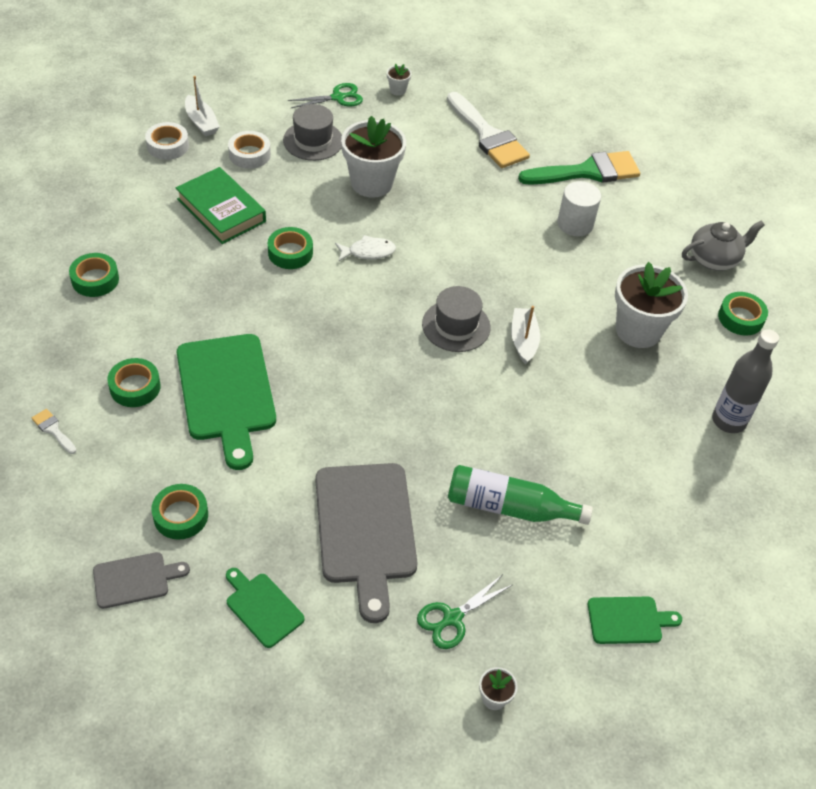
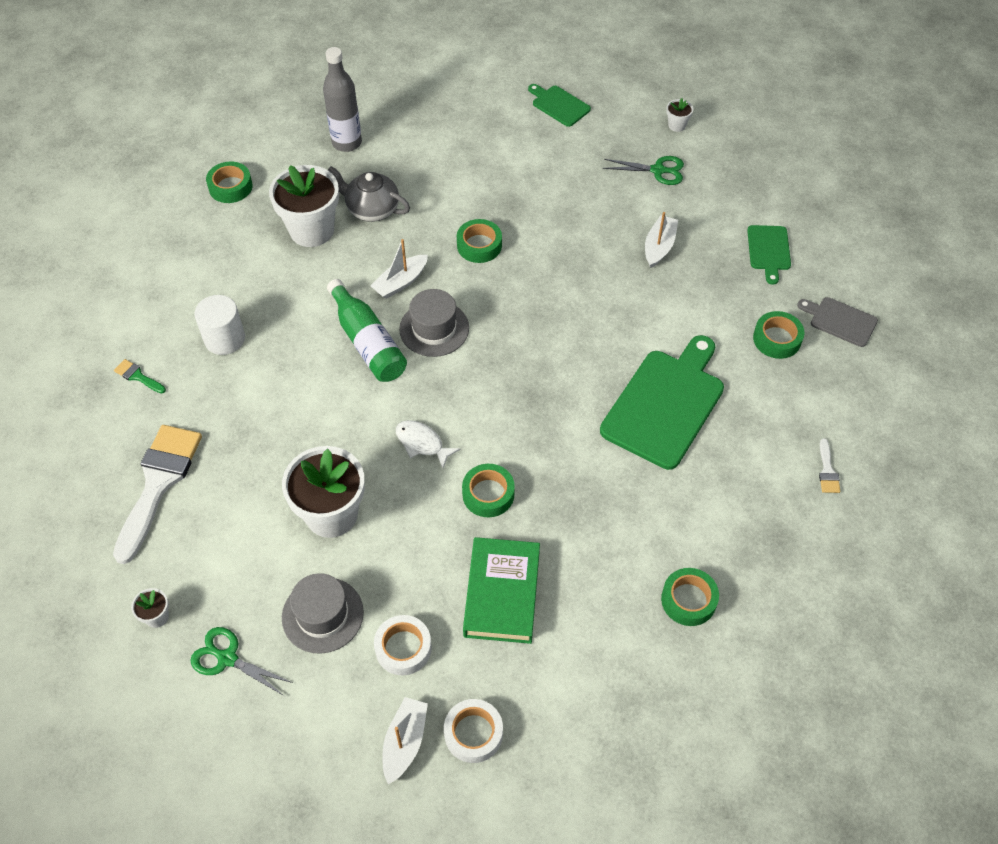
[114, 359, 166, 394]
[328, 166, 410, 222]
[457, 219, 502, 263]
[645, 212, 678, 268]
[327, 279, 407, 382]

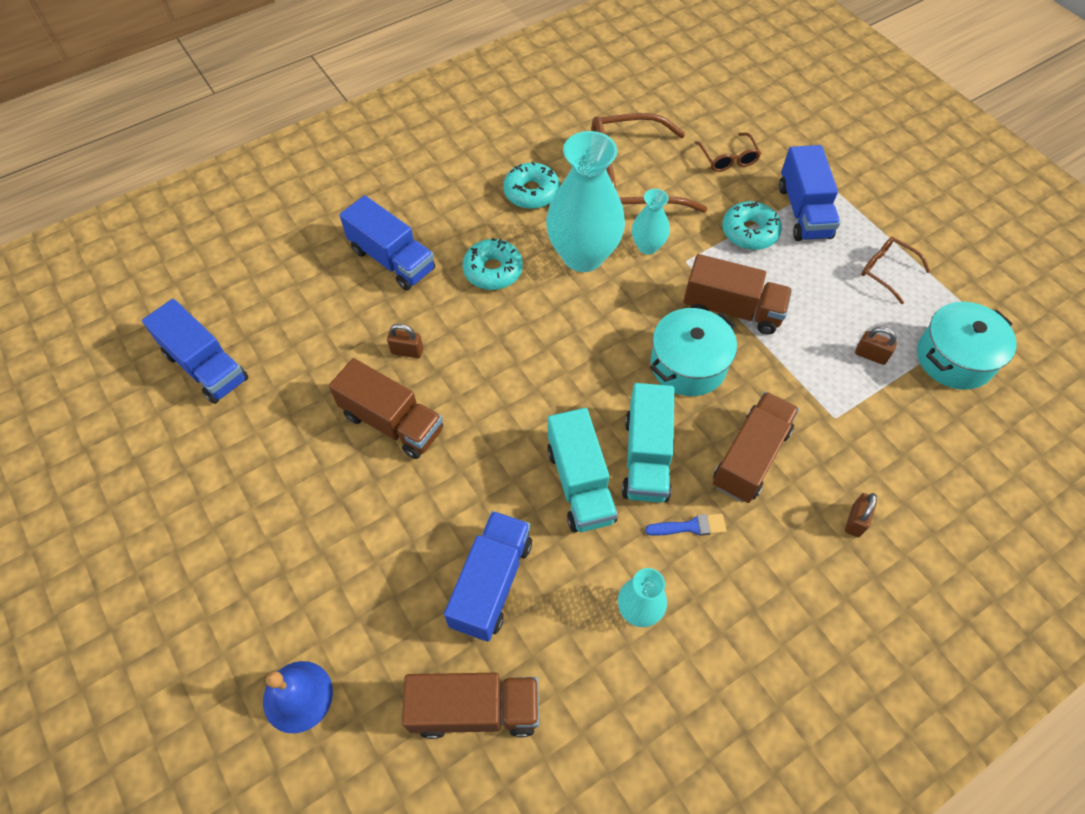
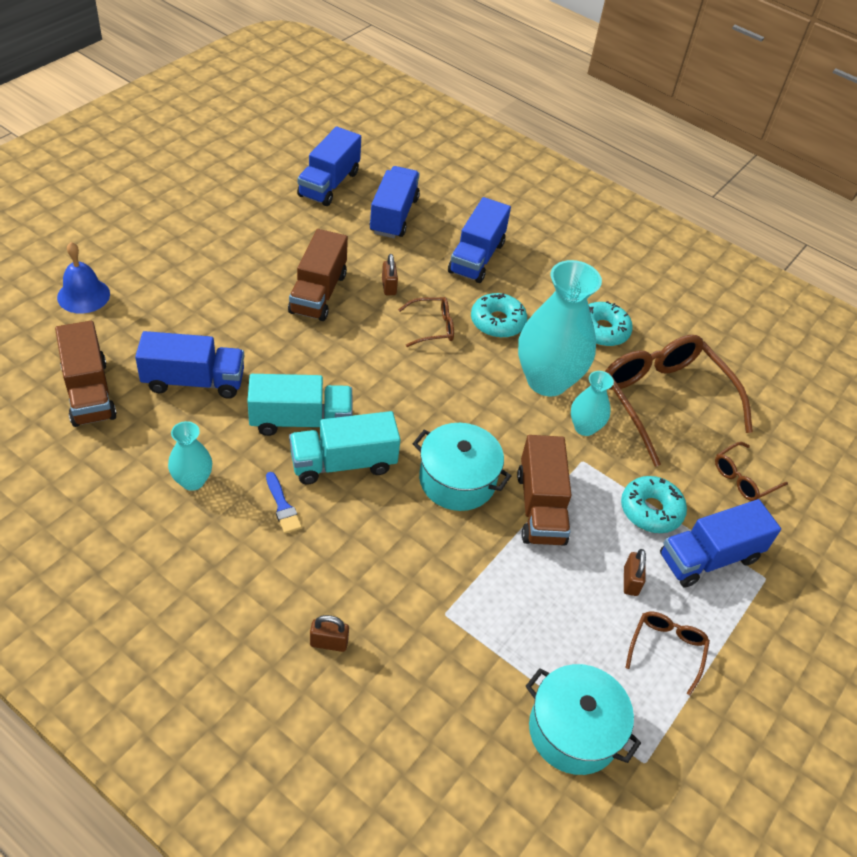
[624, 549, 646, 596]
[713, 392, 799, 503] (first image)
[247, 374, 352, 436]
[370, 166, 420, 238]
[398, 297, 454, 347]

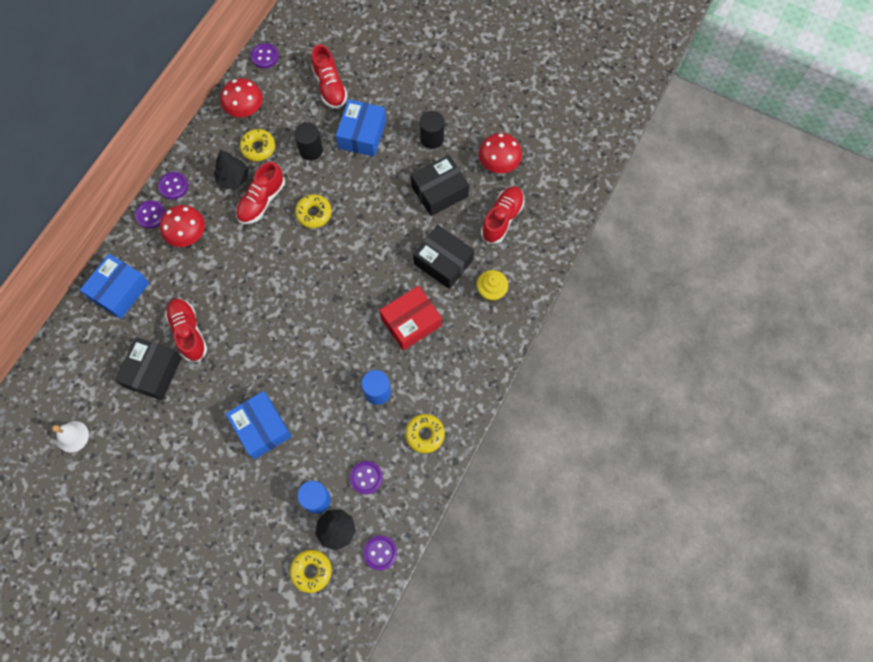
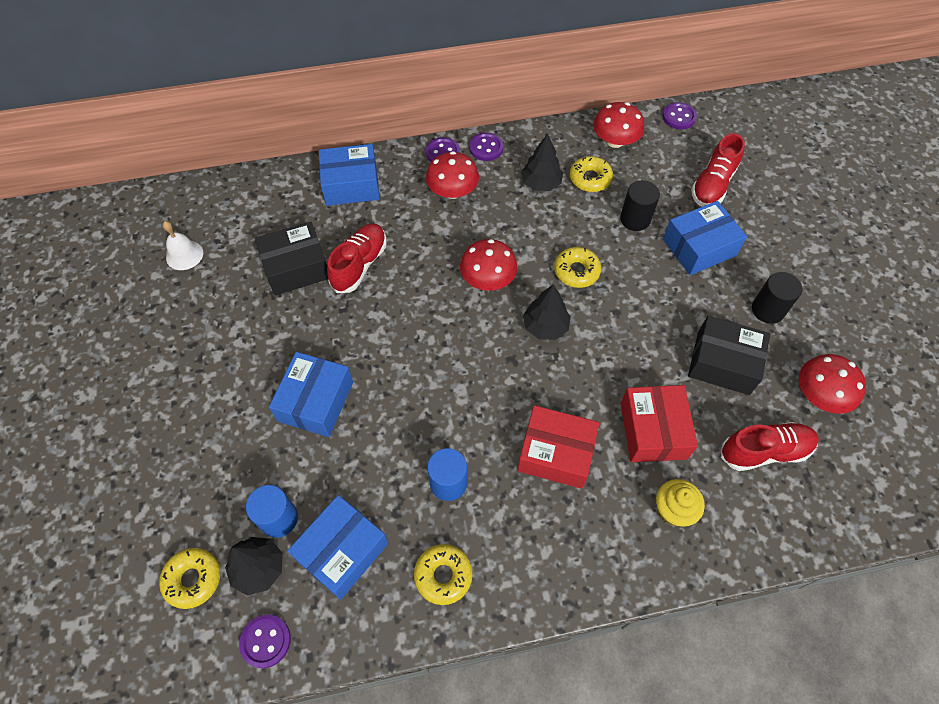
[236, 162, 285, 224] (first image)
[620, 385, 698, 462]
[287, 495, 389, 600]
[460, 239, 517, 291]
[523, 284, 571, 340]

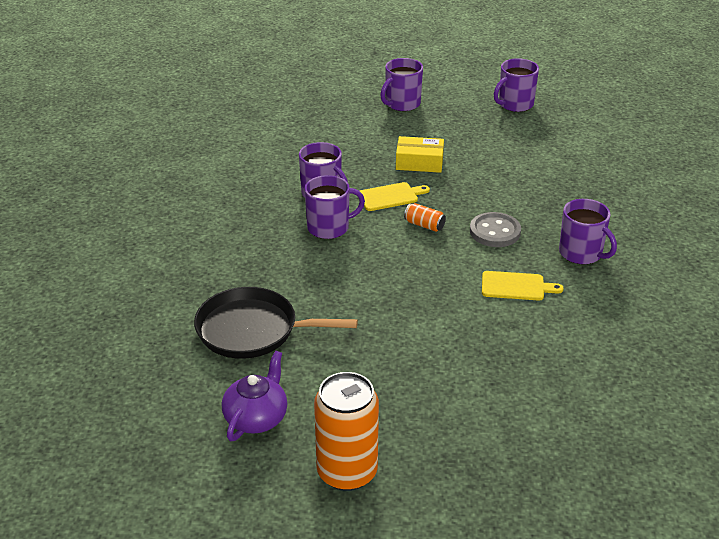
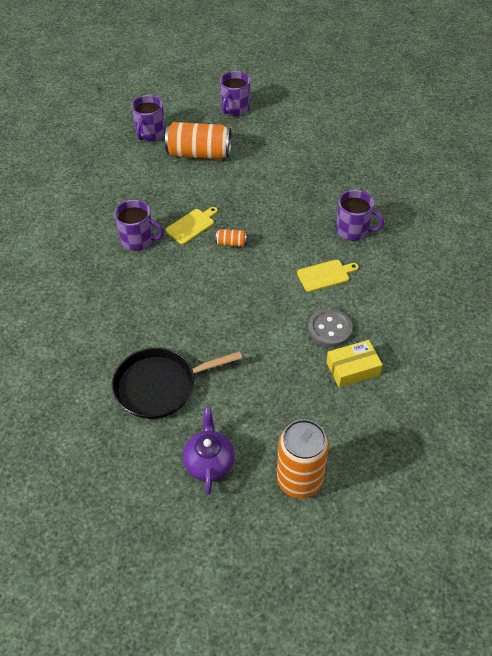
[326, 340, 383, 388]
[305, 175, 365, 239] (first image)
[308, 309, 353, 347]
[165, 122, 231, 159]

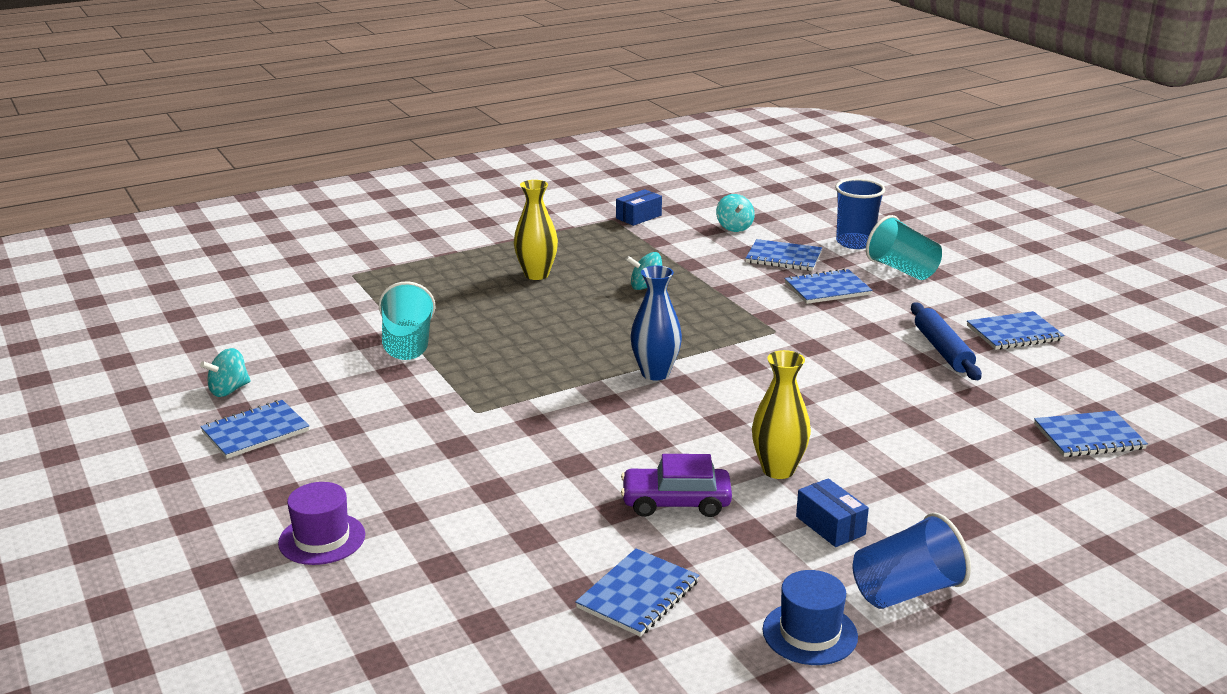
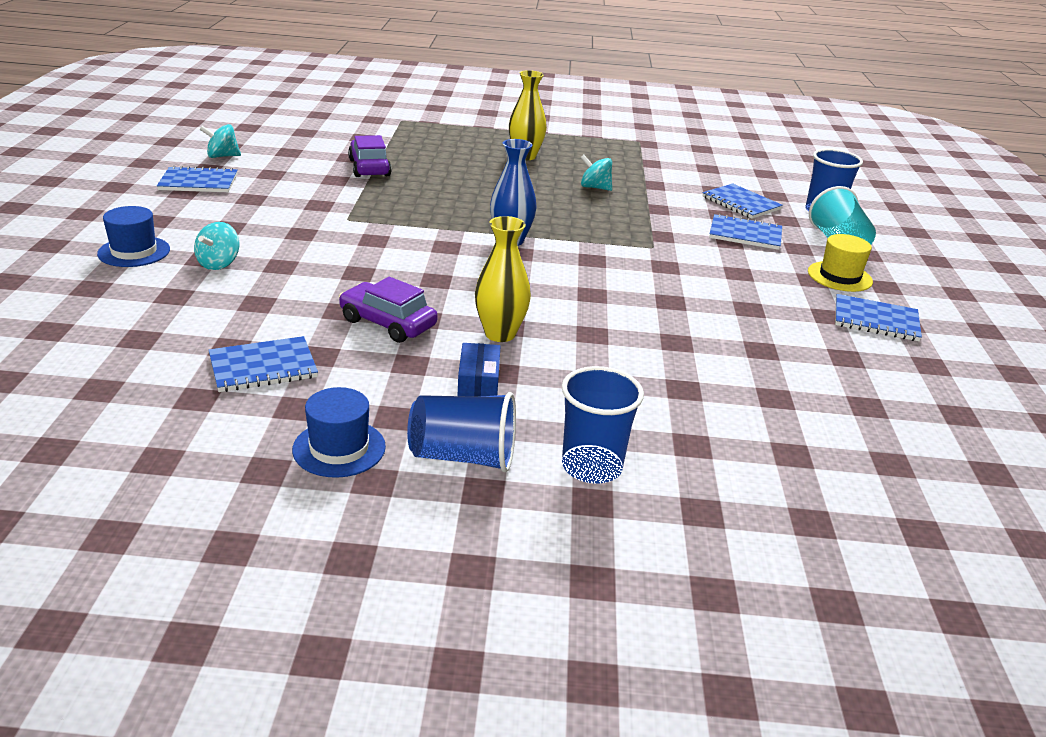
[616, 189, 662, 226] (first image)
[194, 222, 239, 270]
[348, 135, 392, 177]
[911, 302, 982, 380] (first image)
[1034, 411, 1148, 457] (first image)
[97, 206, 170, 267]
[808, 234, 873, 292]
[562, 366, 644, 483]

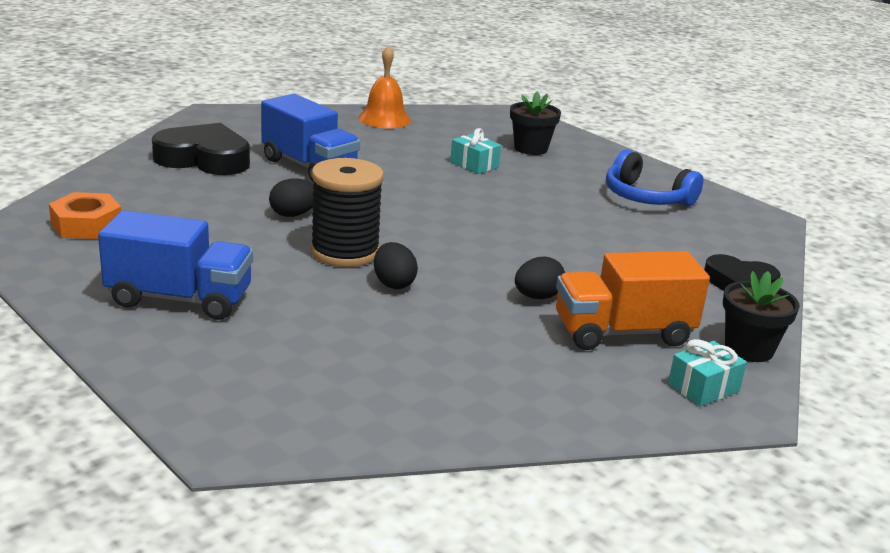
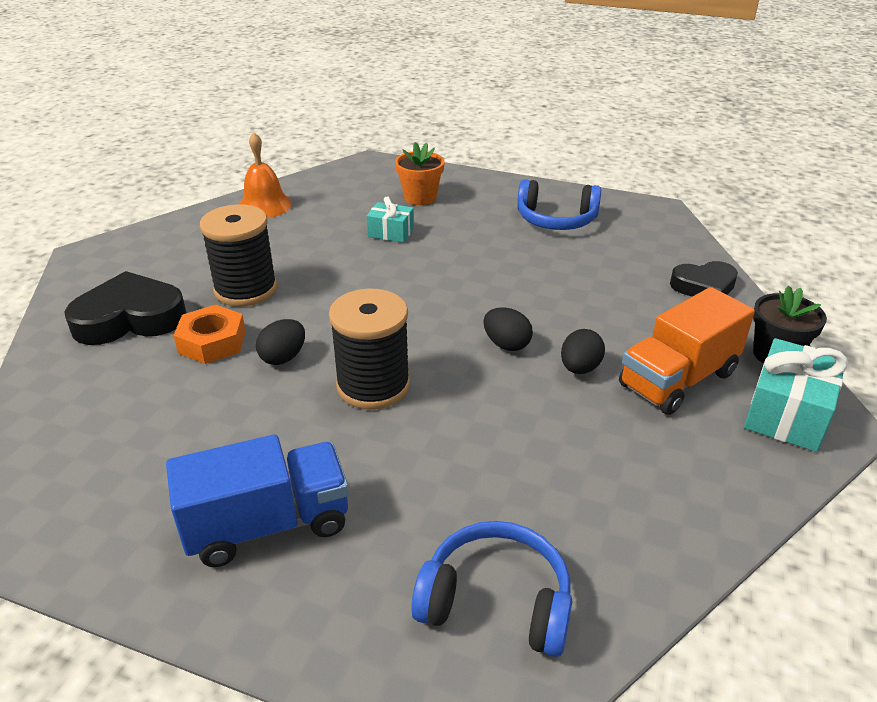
[395, 142, 445, 205]
[200, 204, 277, 307]
[173, 305, 246, 364]
[483, 307, 533, 351]
[744, 338, 848, 452]
[411, 521, 573, 657]

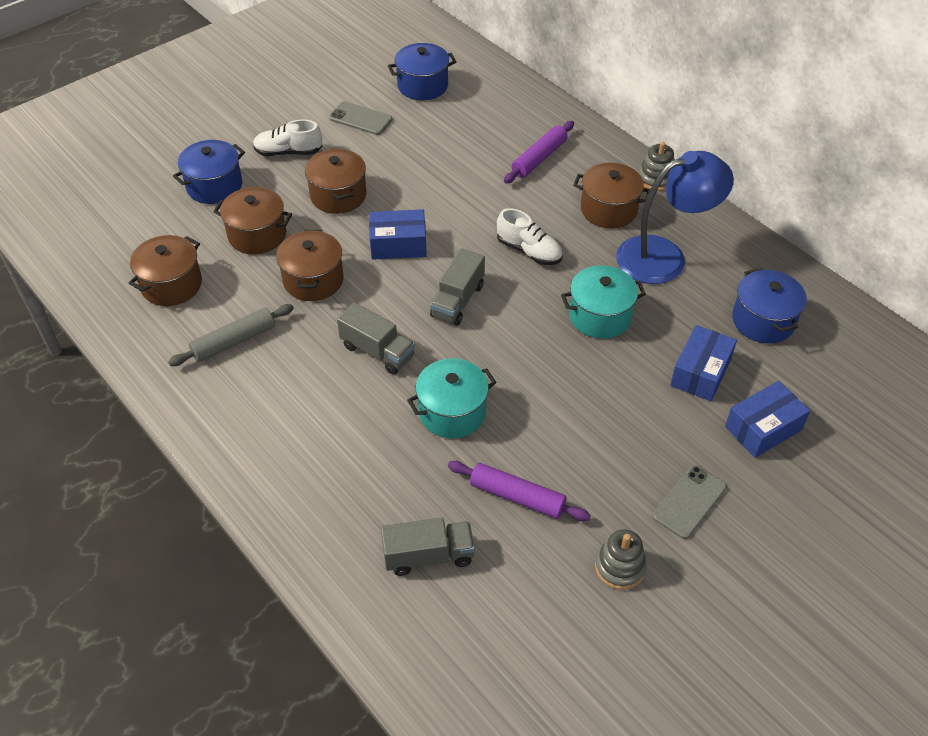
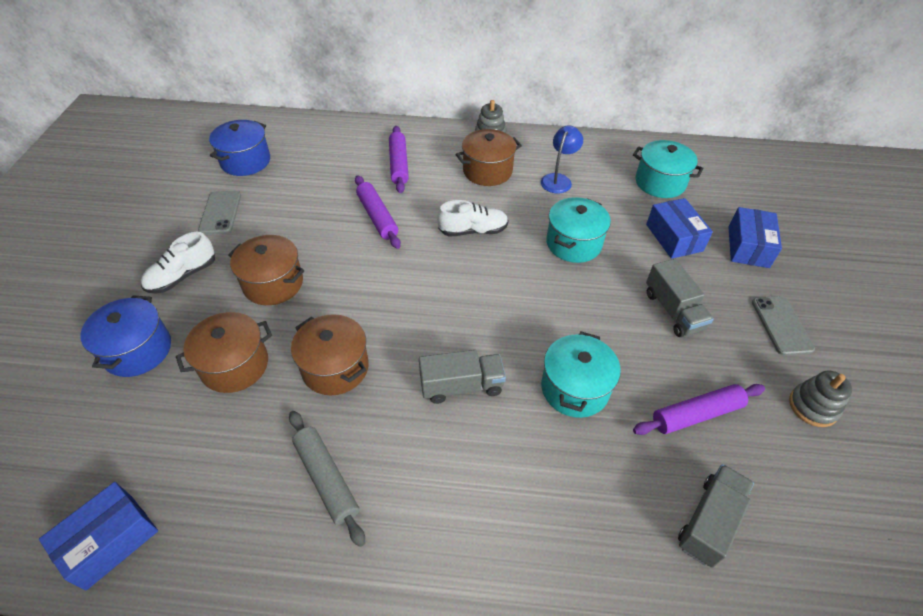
[198, 191, 241, 234]
[541, 125, 583, 194]
[39, 482, 158, 591]
[129, 235, 202, 306] (first image)
[646, 259, 714, 337]
[633, 140, 703, 198]
[289, 411, 365, 547]
[355, 175, 401, 249]

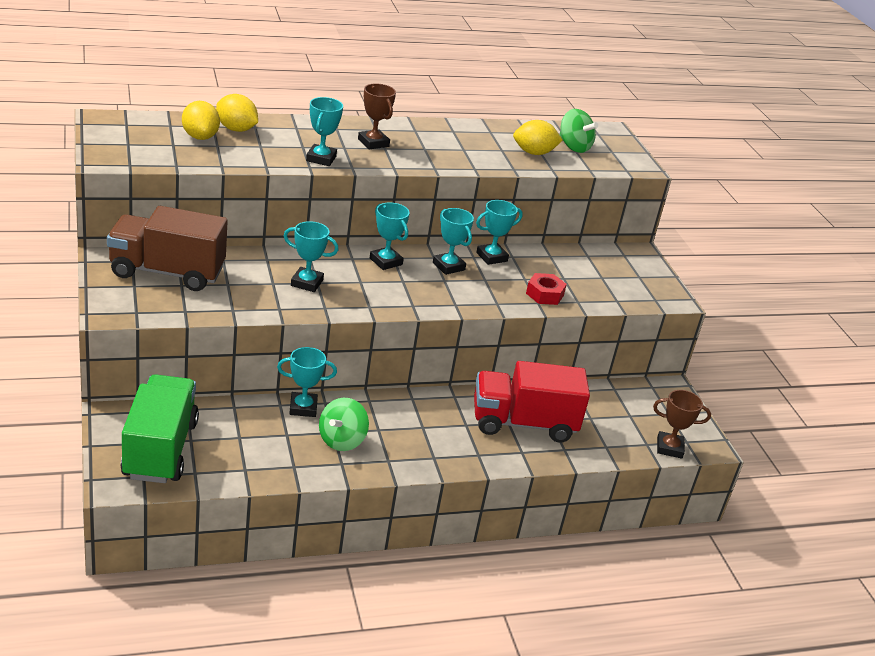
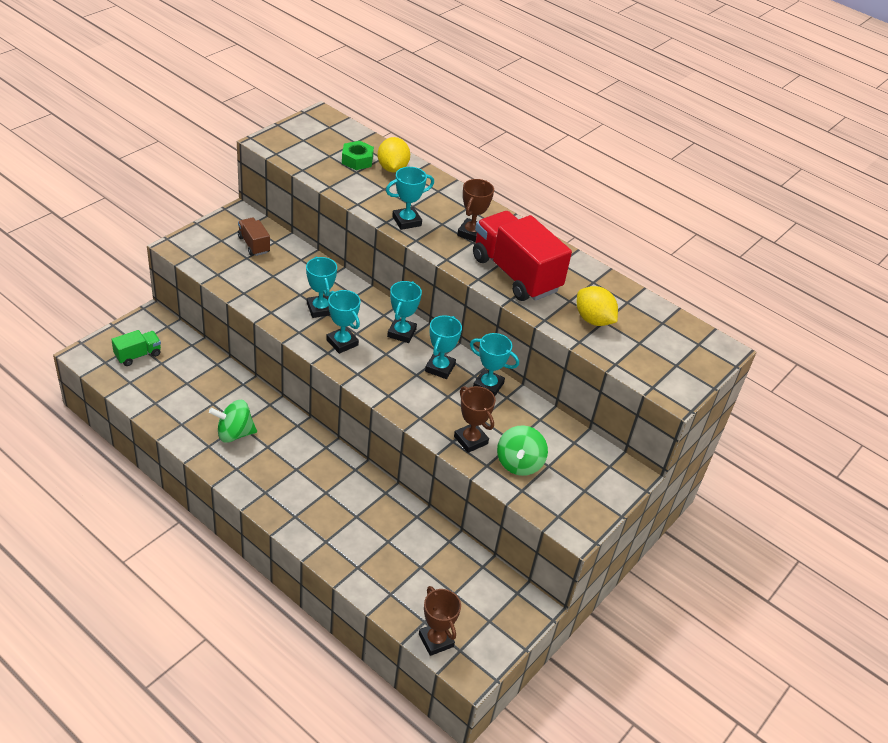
[342, 141, 374, 170]
[497, 425, 548, 476]
[238, 218, 270, 256]
[454, 386, 496, 453]
[326, 290, 360, 354]
[473, 211, 572, 301]
[111, 330, 161, 366]

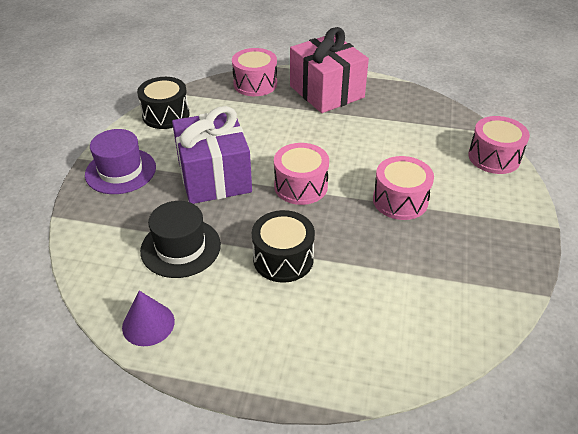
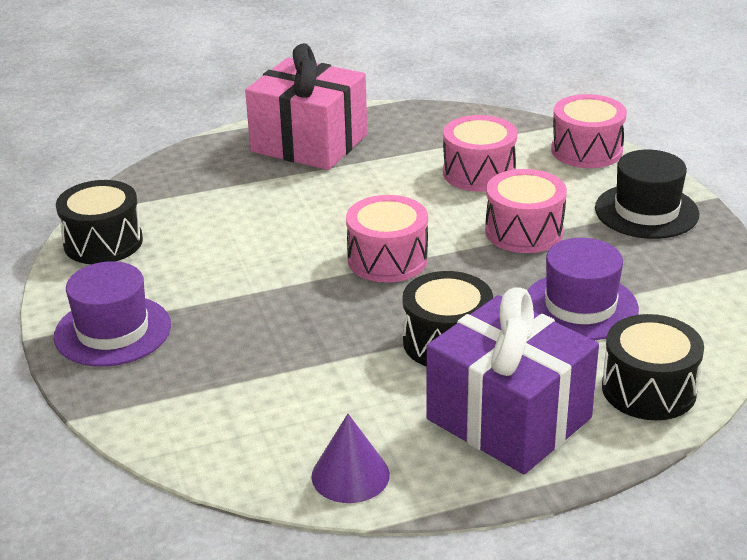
[443, 115, 517, 192]
[426, 287, 599, 474]
[595, 150, 699, 239]
[527, 238, 639, 340]
[602, 314, 704, 420]

